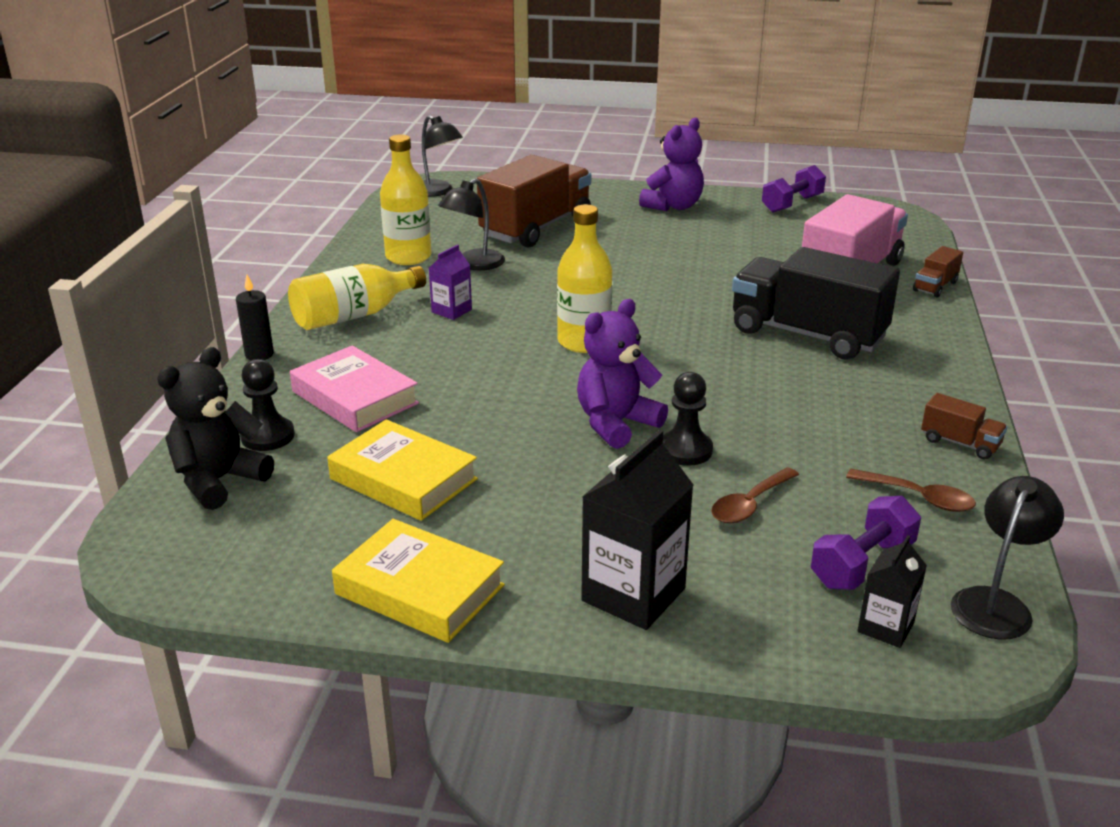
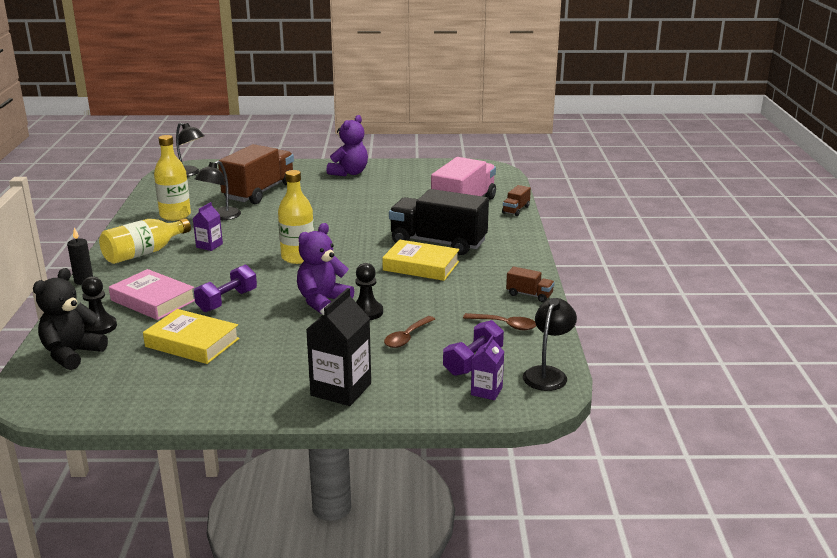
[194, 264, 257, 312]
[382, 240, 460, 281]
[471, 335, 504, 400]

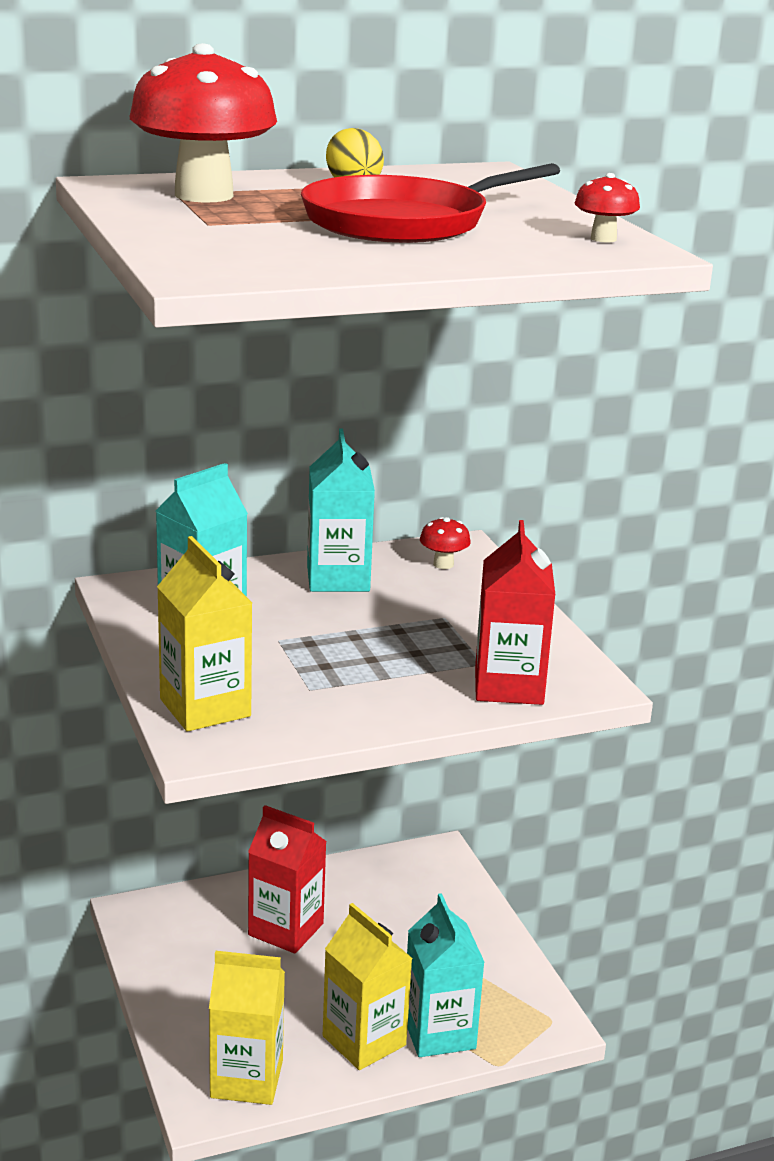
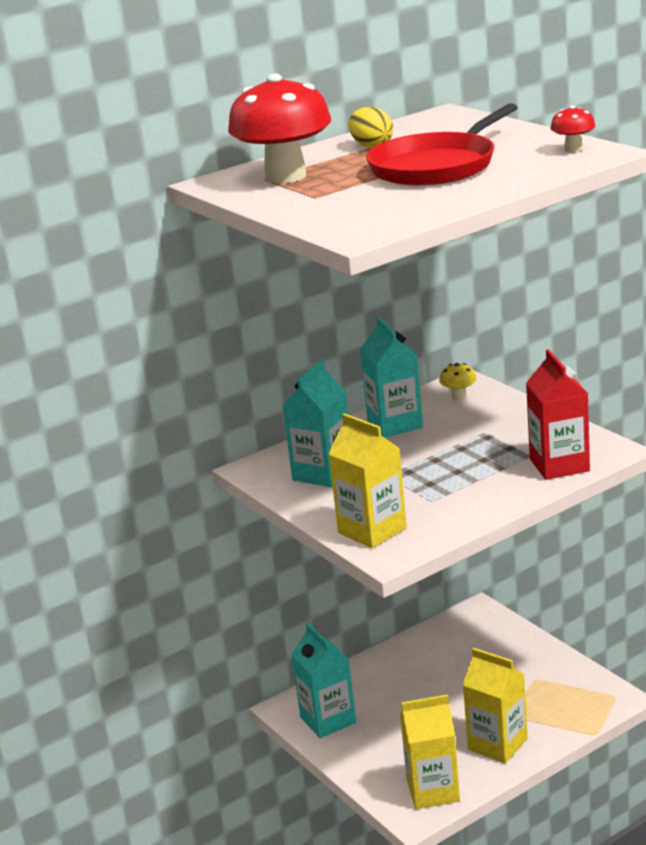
[439, 363, 477, 401]
[248, 805, 327, 953] (first image)
[291, 623, 356, 738]

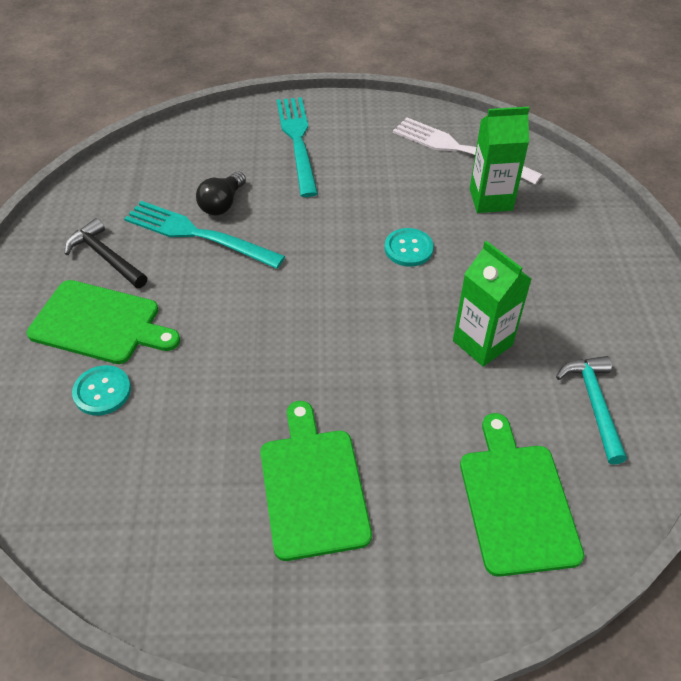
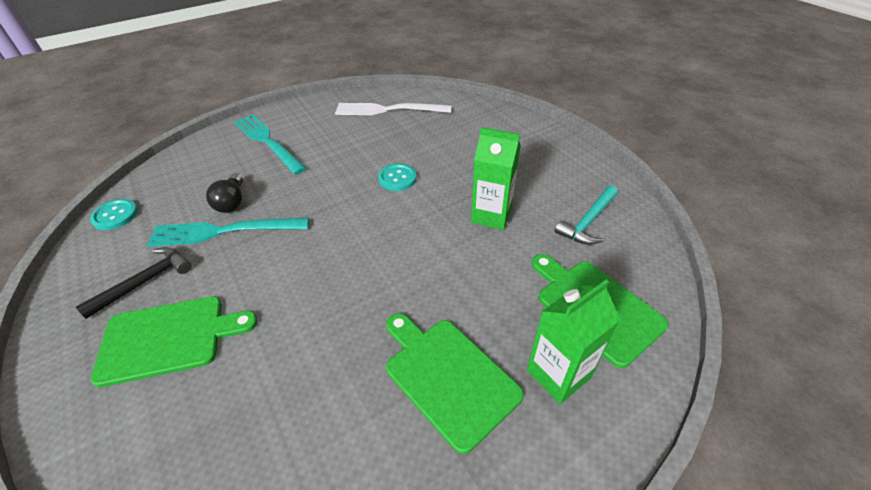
[527, 280, 620, 404]
[76, 247, 192, 319]
[555, 186, 618, 245]
[90, 199, 138, 230]

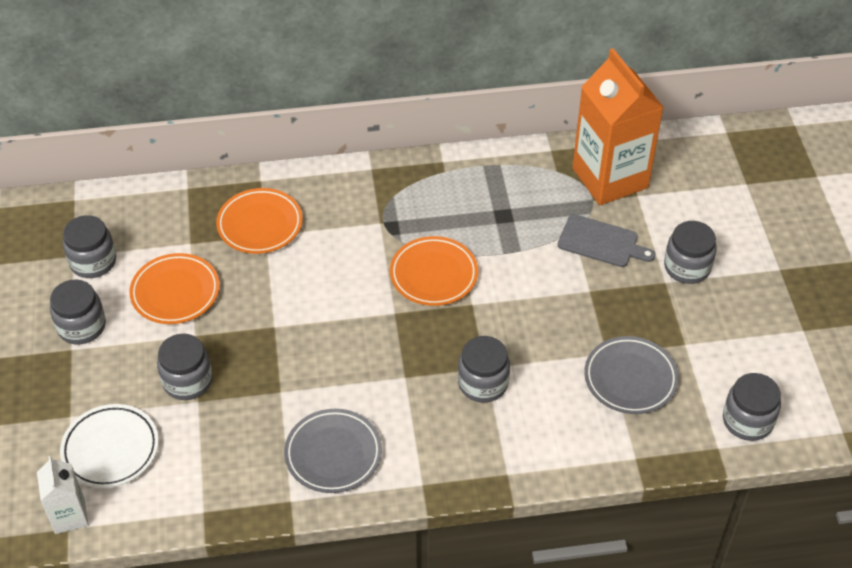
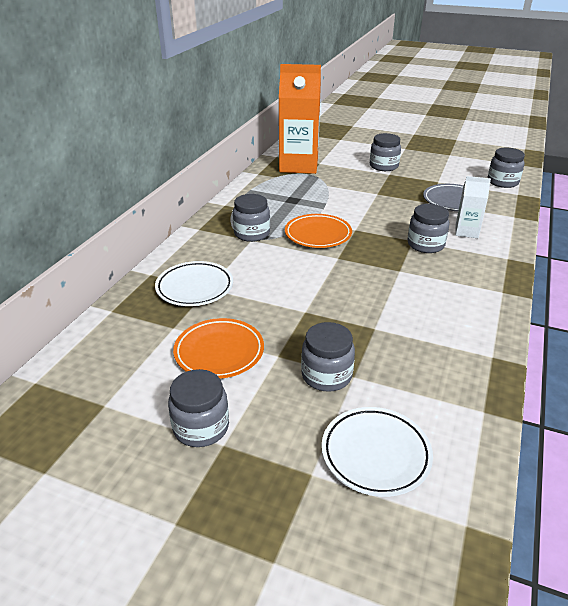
[155, 261, 233, 306]
[558, 214, 655, 267] (first image)
[233, 194, 270, 242]
[284, 409, 382, 493] (first image)
[455, 176, 491, 238]

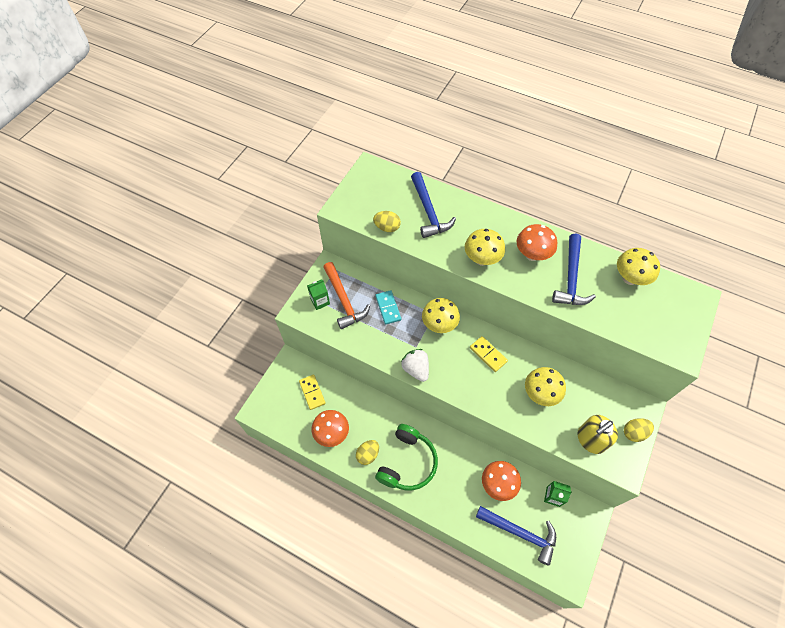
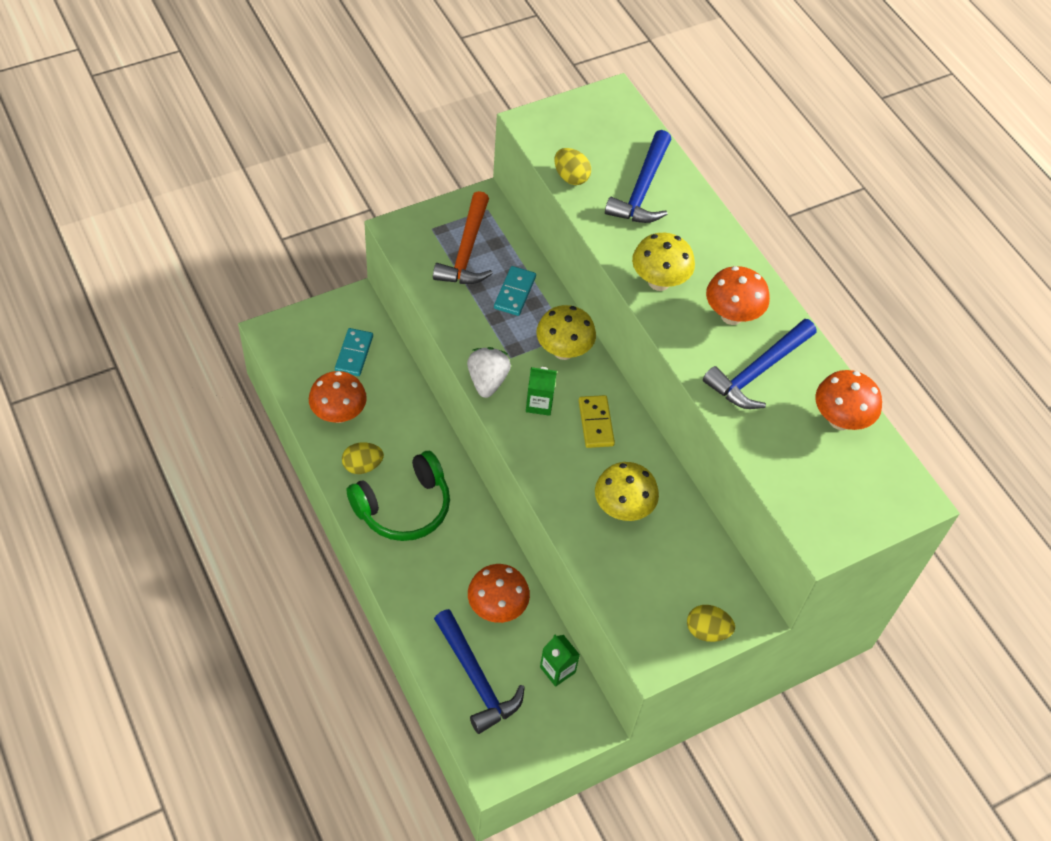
[815, 370, 882, 430]
[526, 367, 557, 416]
[335, 328, 373, 376]
[577, 415, 618, 454] (first image)

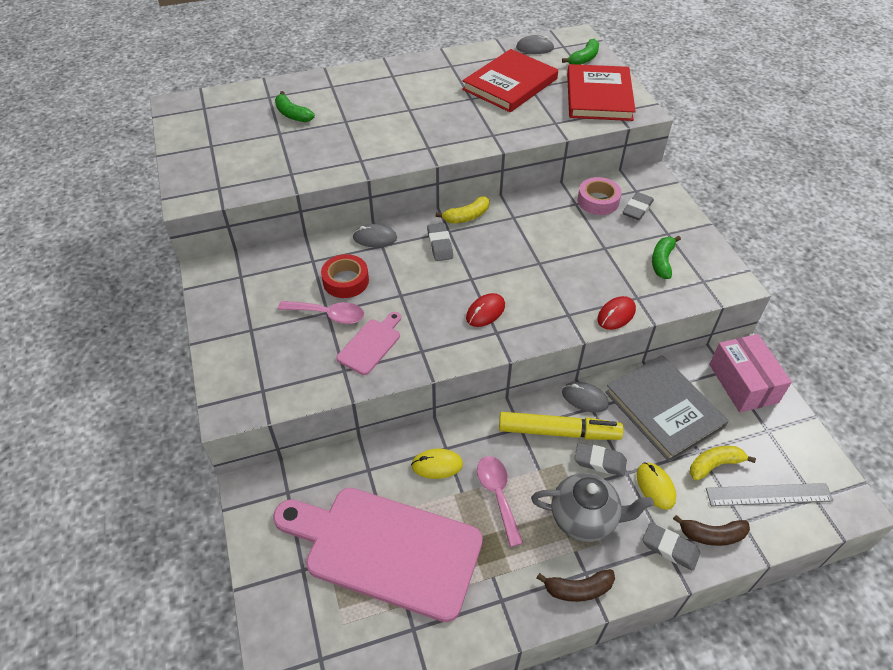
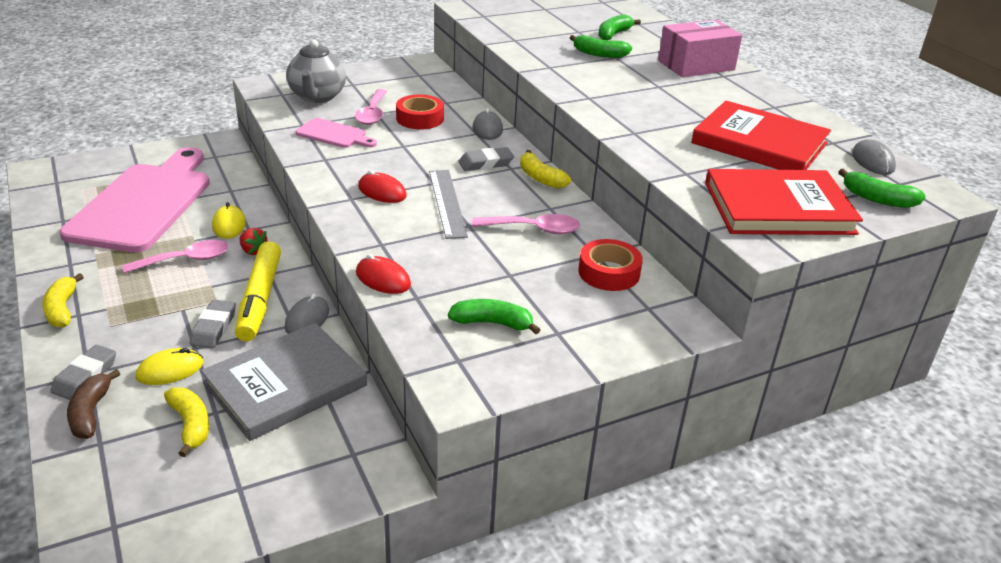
[578, 239, 643, 291]
[623, 192, 654, 220] (first image)
[658, 20, 742, 77]
[286, 39, 346, 103]
[429, 170, 468, 239]
[42, 273, 84, 328]
[570, 35, 632, 58]
[472, 214, 580, 234]
[240, 228, 268, 255]

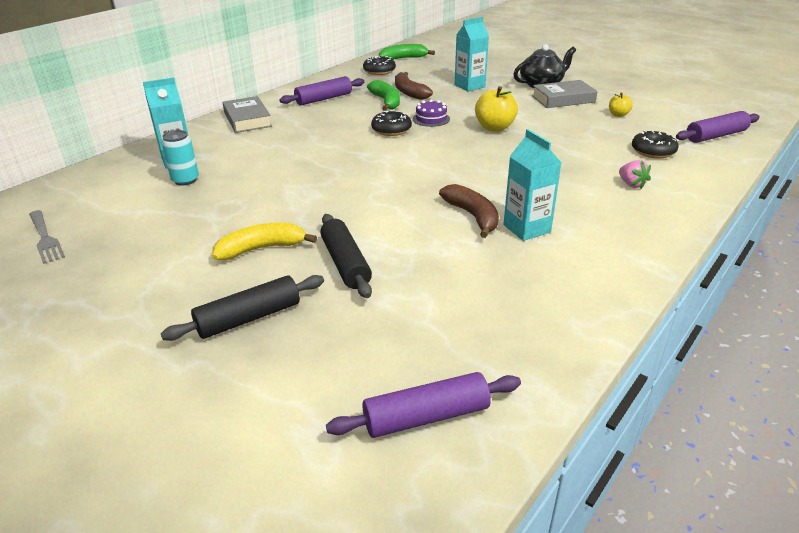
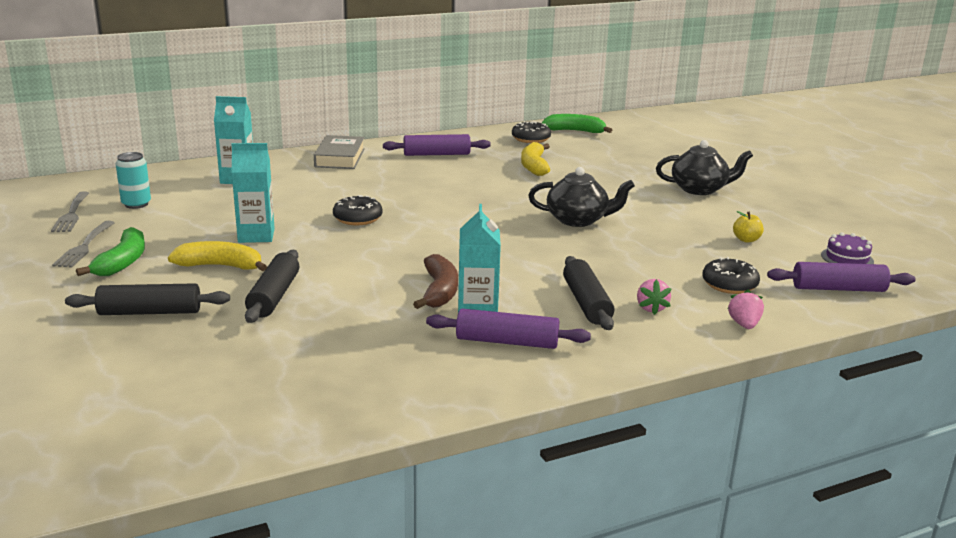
[231, 143, 275, 243]
[521, 142, 550, 176]
[76, 227, 145, 276]
[532, 80, 598, 108] (first image)
[528, 167, 635, 227]
[821, 232, 874, 264]
[333, 195, 383, 225]
[116, 152, 151, 209]
[426, 308, 591, 349]
[52, 221, 115, 268]
[563, 256, 614, 330]
[728, 289, 764, 329]

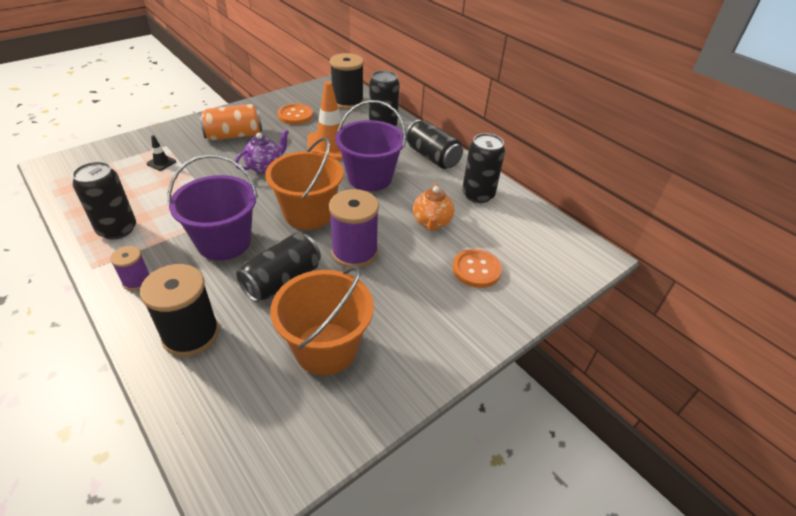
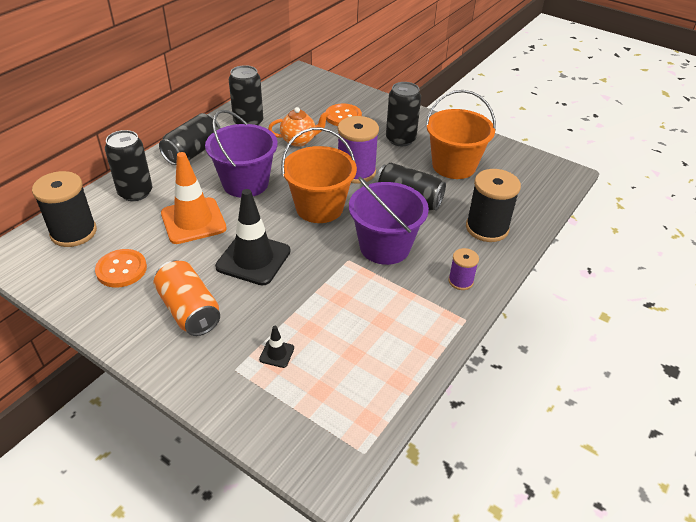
[215, 189, 291, 286]
[386, 82, 421, 146]

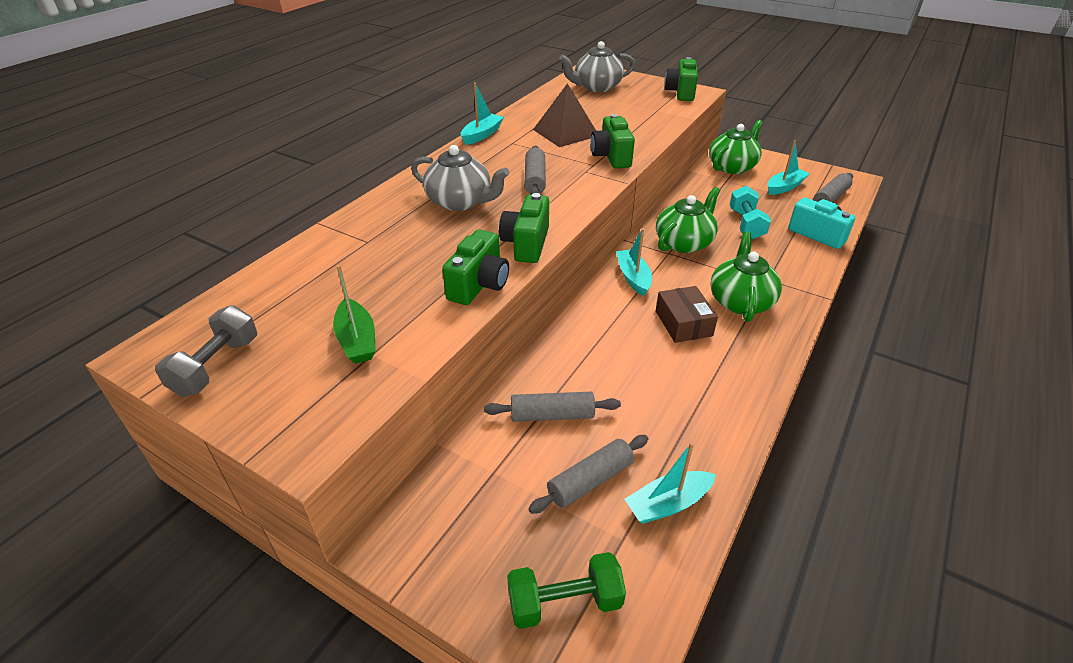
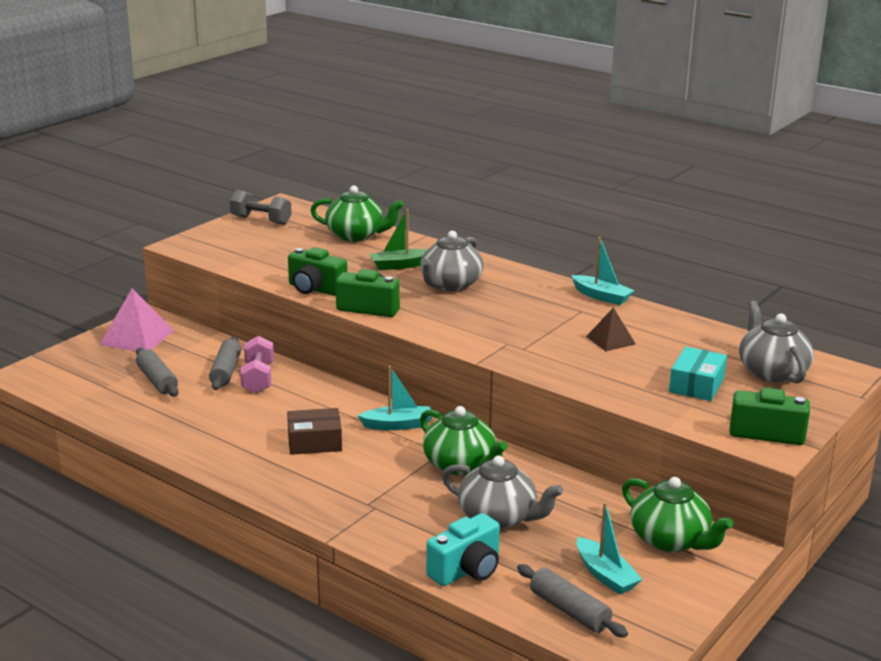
[586, 307, 636, 351]
[591, 114, 635, 168] (first image)
[524, 146, 546, 195] (first image)
[442, 456, 563, 529]
[310, 185, 404, 241]
[370, 209, 428, 270]
[625, 442, 716, 524] (first image)
[507, 552, 626, 629] (first image)
[100, 288, 174, 351]
[240, 336, 274, 394]
[669, 347, 727, 401]

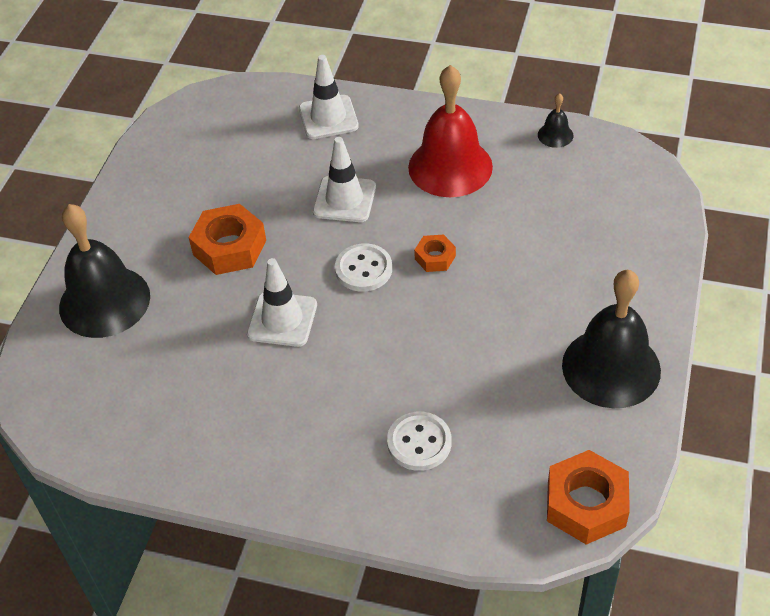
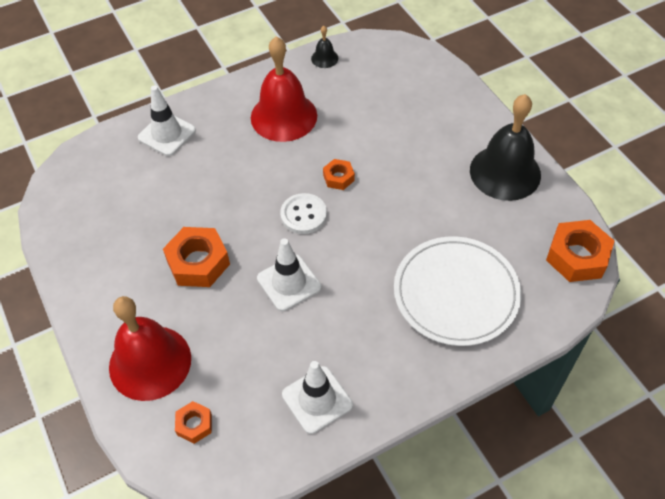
[282, 361, 353, 434]
[109, 296, 191, 401]
[394, 236, 521, 346]
[175, 401, 212, 444]

